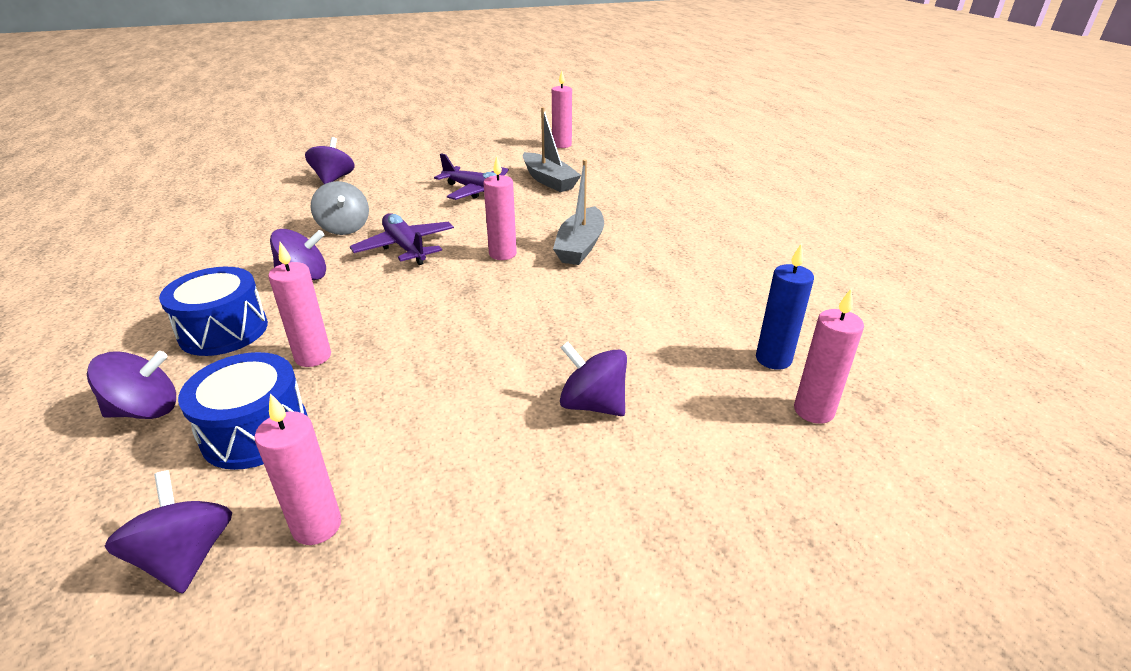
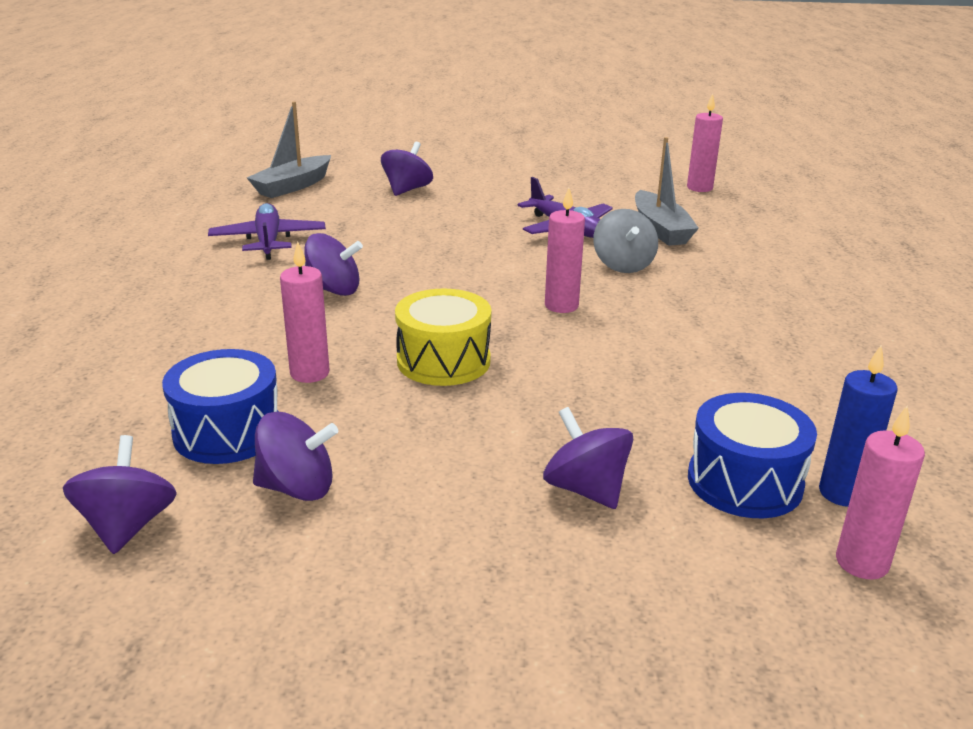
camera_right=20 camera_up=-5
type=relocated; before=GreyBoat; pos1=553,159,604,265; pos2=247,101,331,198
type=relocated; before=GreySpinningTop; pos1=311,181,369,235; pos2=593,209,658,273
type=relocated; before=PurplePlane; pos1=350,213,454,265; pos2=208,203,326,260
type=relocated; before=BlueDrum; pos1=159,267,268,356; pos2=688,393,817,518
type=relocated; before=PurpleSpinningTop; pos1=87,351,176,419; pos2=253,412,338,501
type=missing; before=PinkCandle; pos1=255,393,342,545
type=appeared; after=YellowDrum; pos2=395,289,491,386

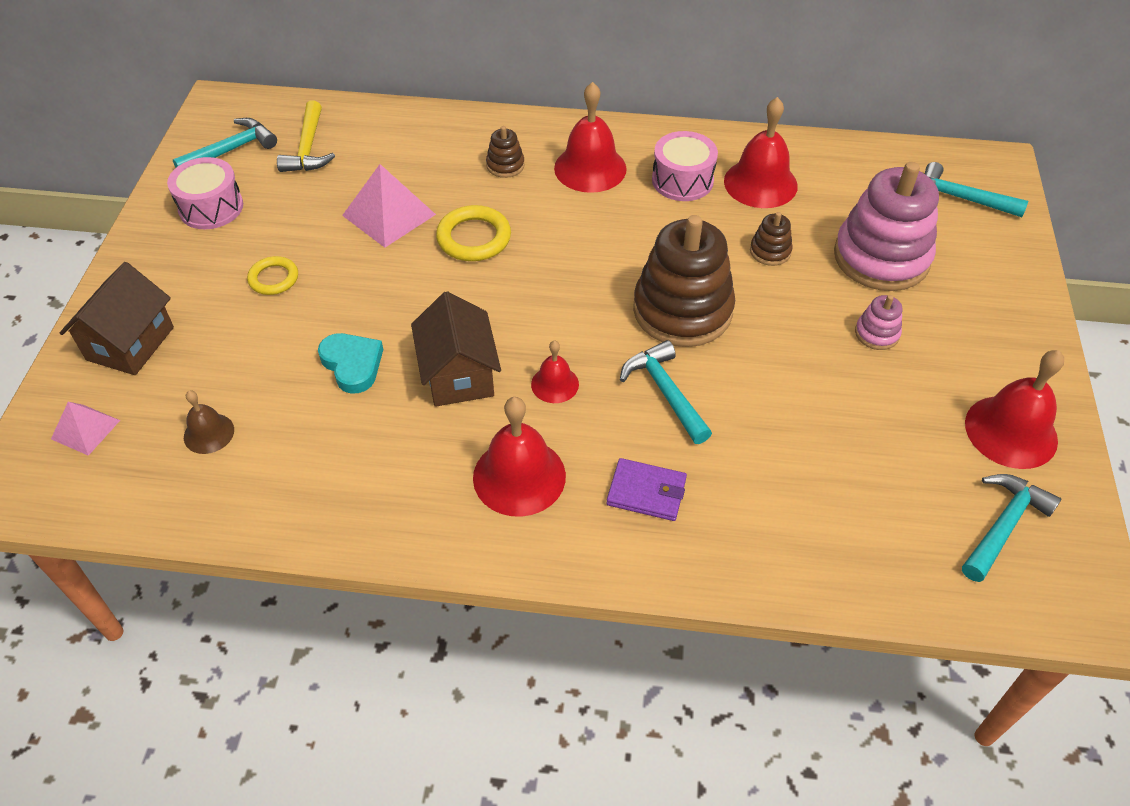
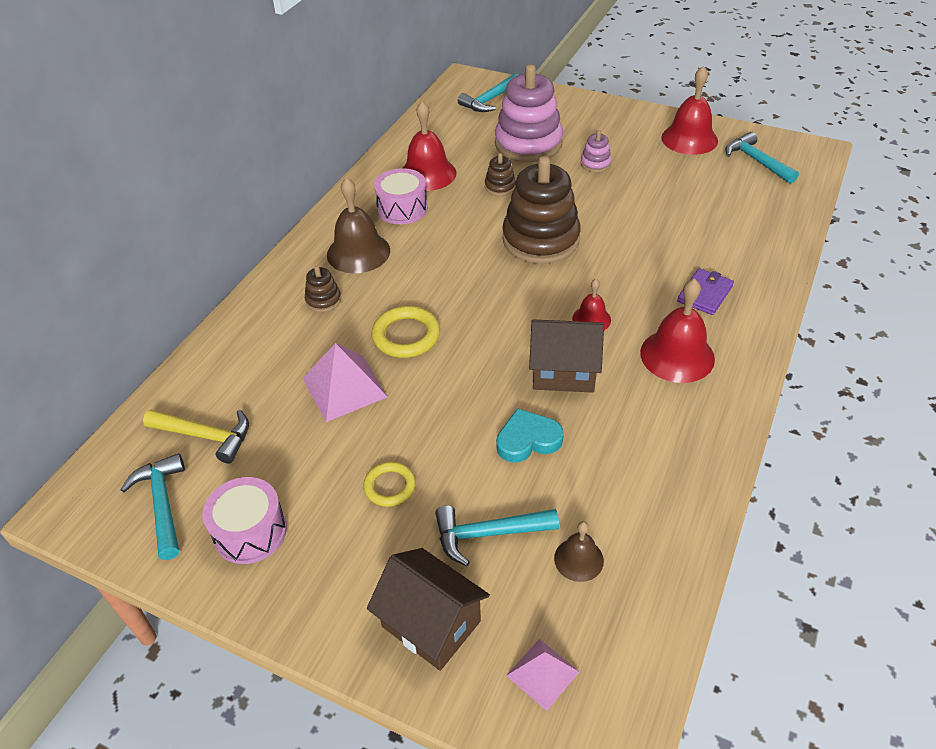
camera_right=-70 camera_up=-5
type=colour; before=RedBell; after=BrownBell; pos1=554,82,627,193; pos2=327,177,390,273
type=relocated; before=TurquoiseHammer; pos1=620,340,712,444; pos2=435,505,559,566

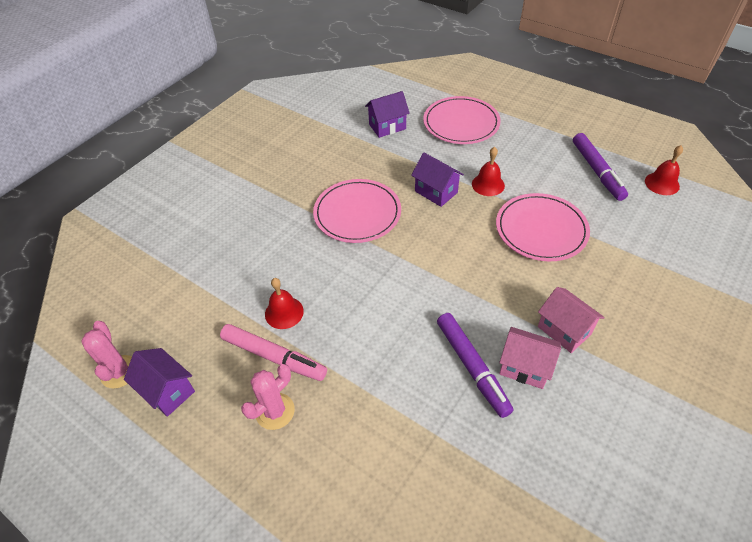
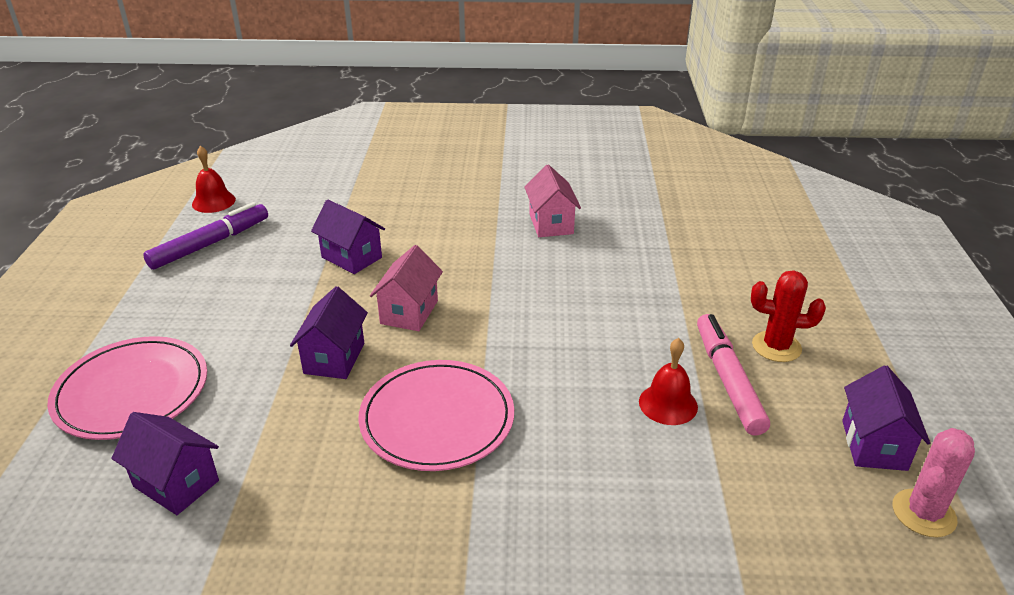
camera_right=-125 camera_up=-15
type=missing; before=RedBell; pos1=472,147,505,196
type=exchanged; before=PinkPlate; after=PurpleHouse; pos1=496,193,590,261; pos2=311,199,385,274
type=relocated; before=PinkHouse; pos1=538,287,605,353; pos2=370,245,443,331
type=missing; before=PurpleMarker; pos1=437,313,513,418
type=colour; before=PinkCactus; after=RedCactus; pos1=241,364,295,430; pos2=751,270,826,362

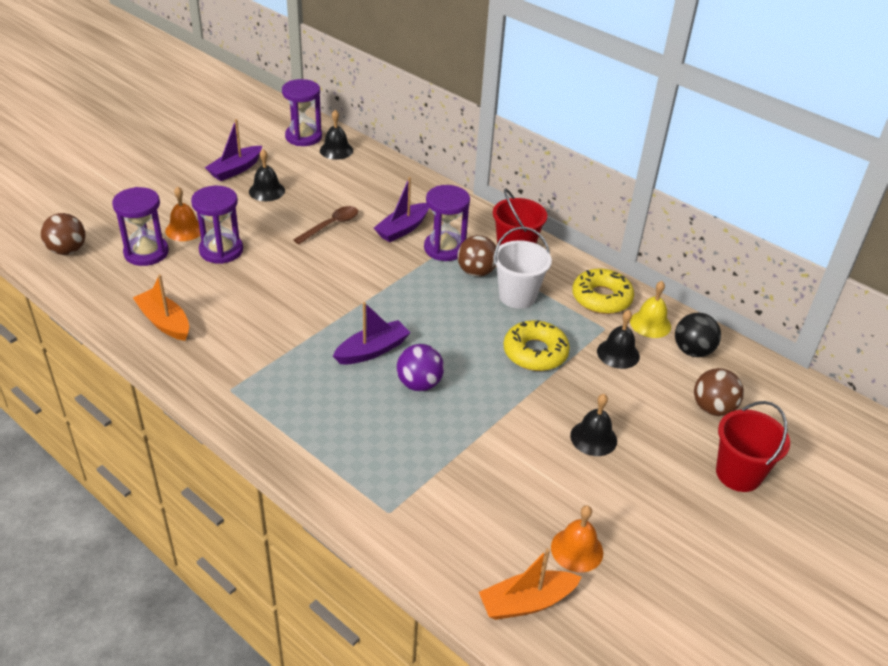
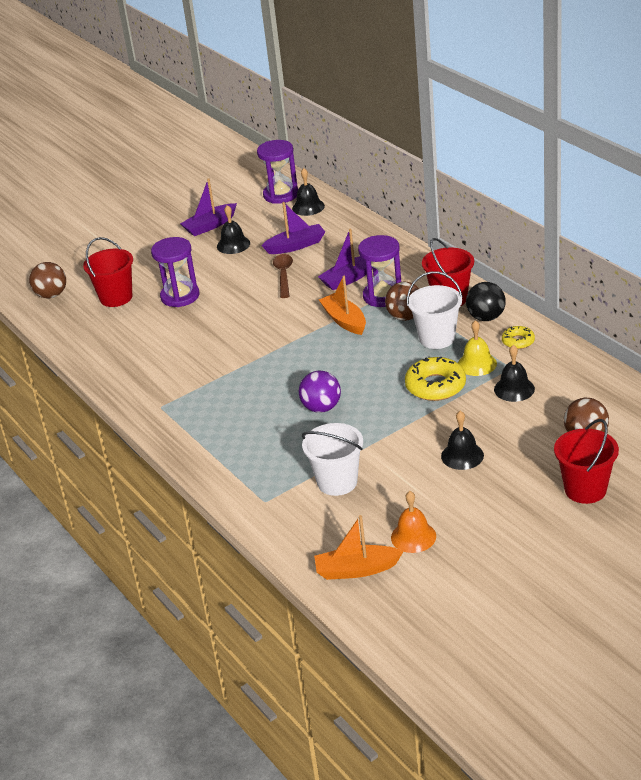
camera_right=20 camera_up=-5
type=missing; before=OrangeBell; pos1=165,186,200,241
type=exchanged; before=PurpleHourglass; after=RedBucket; pos1=112,187,169,266; pos2=83,237,133,307
type=spun; before=BrownSpoon; pos1=293,206,358,244; pos2=273,254,293,298; turn=-60
type=size; before=YellowDonut; pos1=572,268,634,314; pos2=502,326,535,349; scale=0.56
type=relocated; before=OrangeBoat; pos1=133,274,189,341; pos2=319,276,366,335
type=relocated; before=YellowBell; pos1=630,281,671,338; pos2=458,320,497,376
type=relocated; before=PurpleBoat; pos1=333,302,410,364; pos2=261,202,325,254
type=relocated; before=BlackBall; pos1=675,313,721,357; pos2=466,282,506,321
type=appeared; after=WhiteBucket; pos2=302,423,363,496

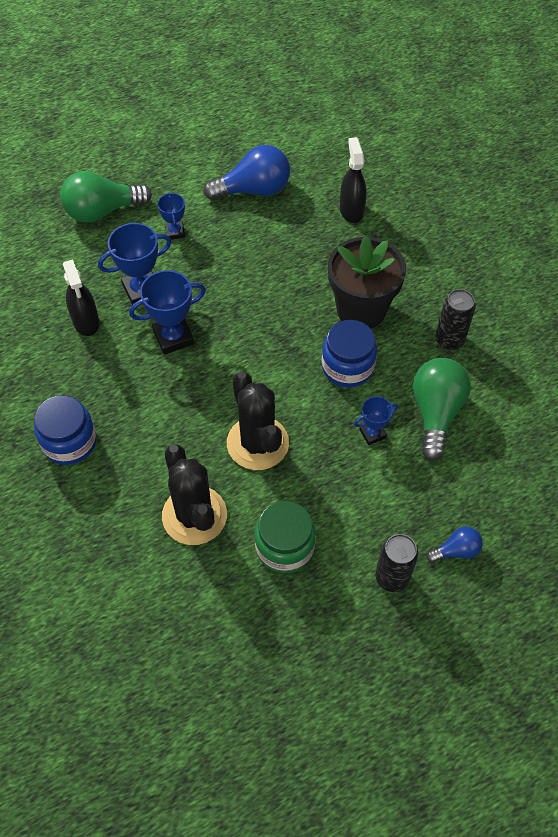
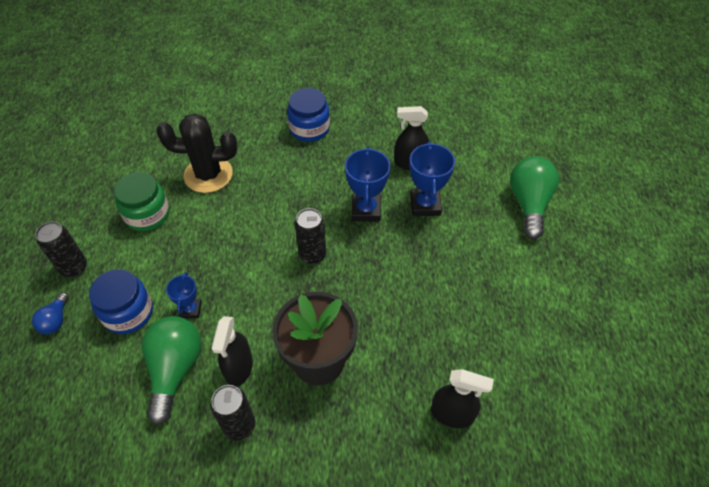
camera_right=115 camera_up=-5
type=missing; before=BlueLightBulb; pos1=204,145,290,200
type=missing; before=BlueTrophy; pos1=158,192,185,240
type=relocated; before=BlueJar; pos1=322,320,377,387; pos2=89,269,153,334
type=spun; before=GreenLightBulb; pos1=413,358,471,460; pos2=142,316,202,425; turn=-120
type=missing; before=BlackCactus; pos1=227,371,289,470
type=appeared; after=BlackCan; pos2=295,208,326,264
type=appeared; after=BlackSprayBottle; pos2=211,316,253,387

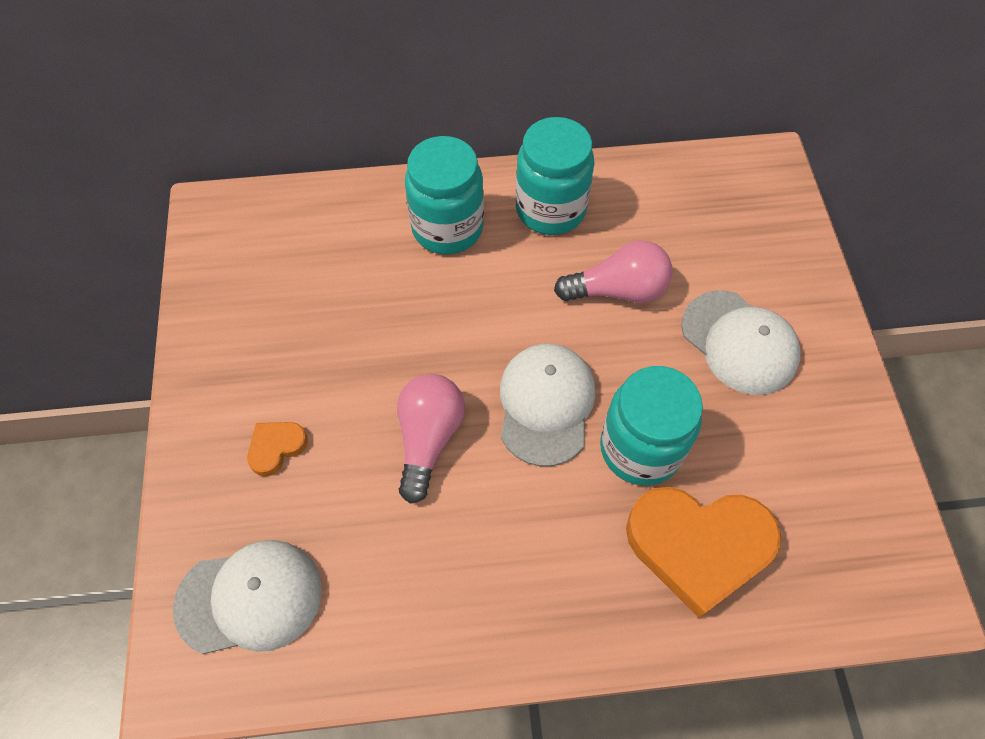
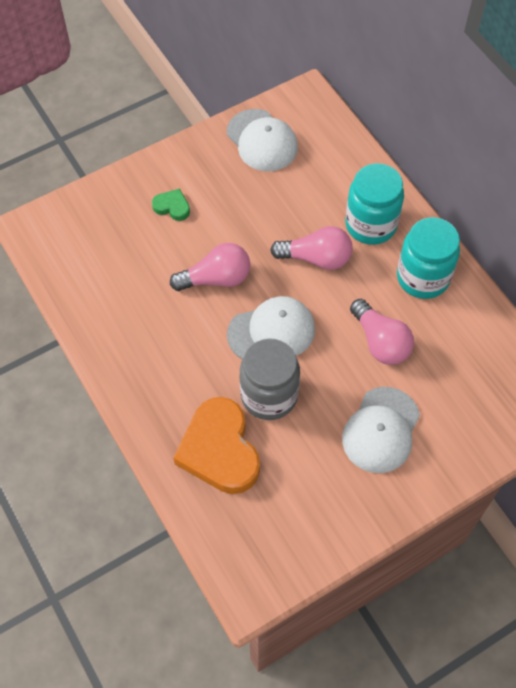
camera_right=65 camera_up=0
type=colour; before=TurquoiseJar; after=GreyJar; pos1=600,366,703,486; pos2=240,338,300,420
type=colour; before=OrangeHeart; after=GreenHeart; pos1=247,422,308,476; pos2=152,189,190,221
type=relocated; before=WhiteCap; pos1=173,540,322,654; pos2=227,109,298,171
type=appeared; after=PinkLightBulb; pos2=270,226,352,270

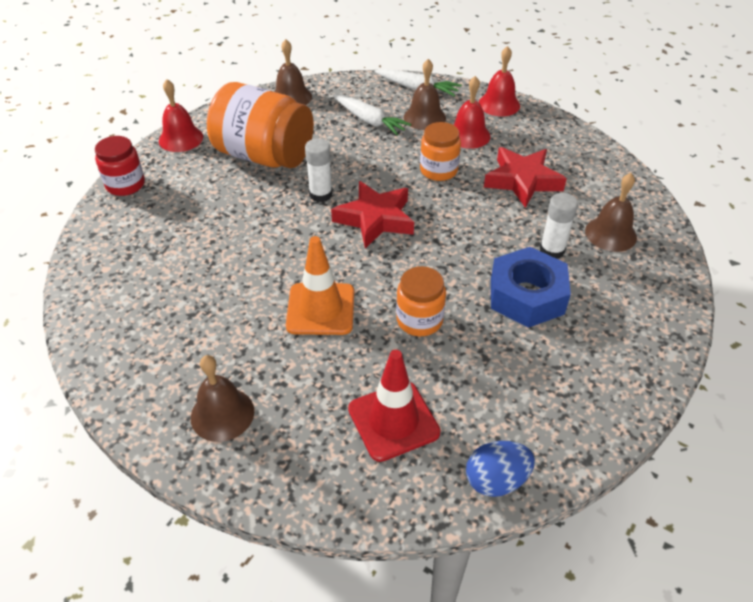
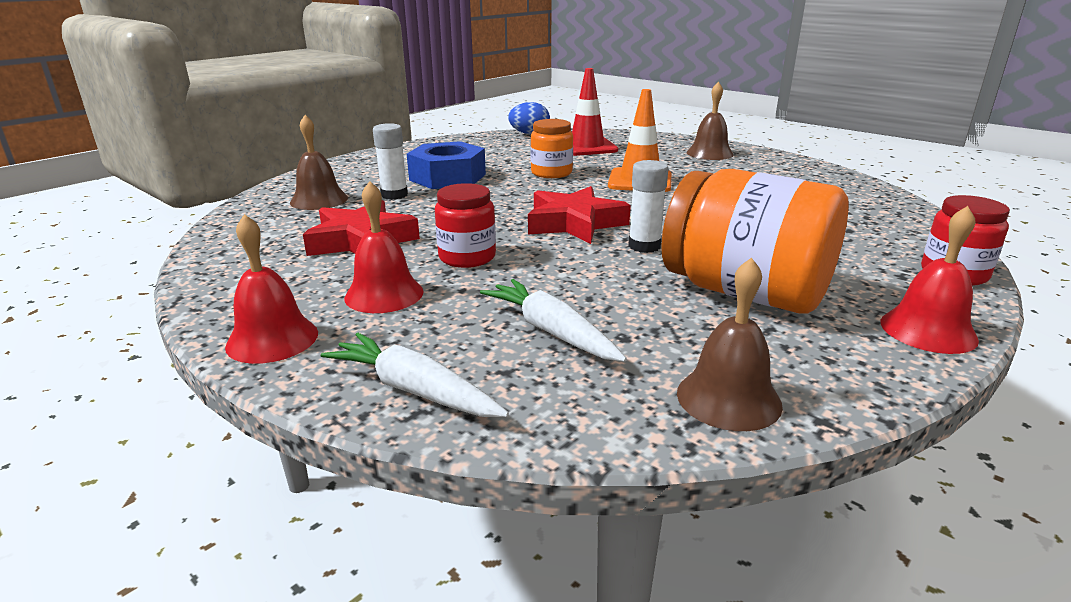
camera_right=-170 camera_up=-20
type=missing; before=BrownBell; pos1=404,59,446,130
type=colour; before=OrangeJar; after=RedJar; pos1=420,122,461,181; pos2=435,183,496,268

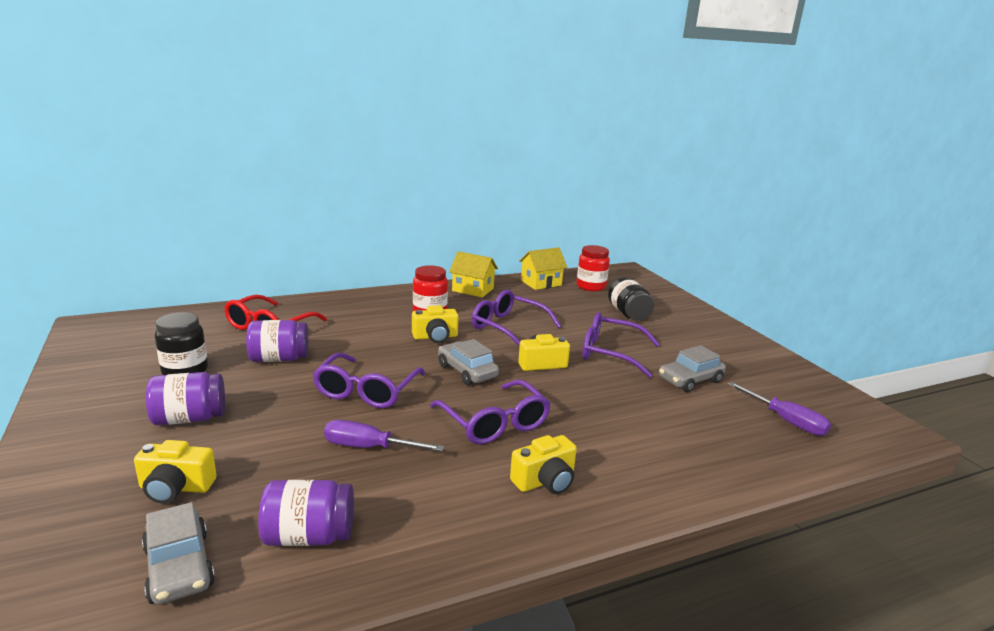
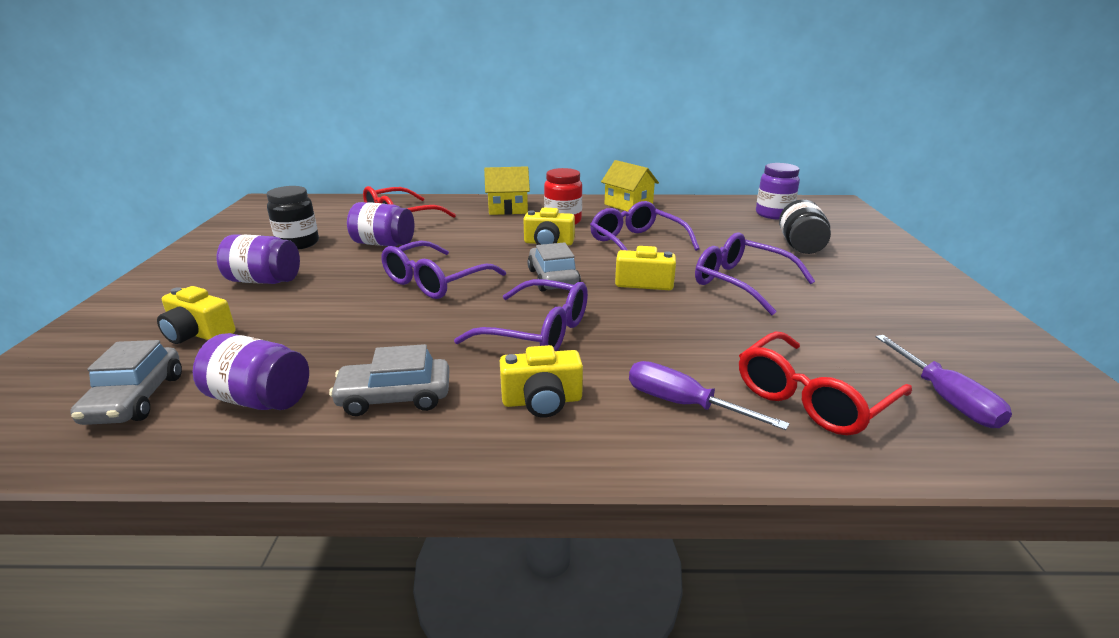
camera_right=25 camera_up=5
type=colour; before=RedJar; after=PurpleJar; pos1=577,245,610,291; pos2=756,163,800,219
type=relocated; before=YellowHouse; pos1=519,247,567,290; pos2=484,166,530,215
type=relocated; before=GreyCar; pos1=659,345,726,392; pos2=329,344,449,416
type=spun; before=PurpleGlasses; pos1=430,380,551,445; pos2=454,279,588,351; turn=-60
type=relocated; before=PurpleScrewdriver; pos1=324,420,444,451; pos2=629,361,789,430
type=appeared; after=RedGlasses; pos2=739,331,912,436

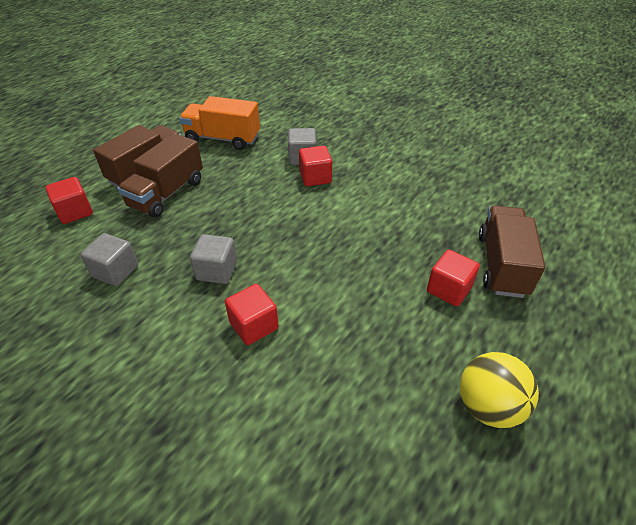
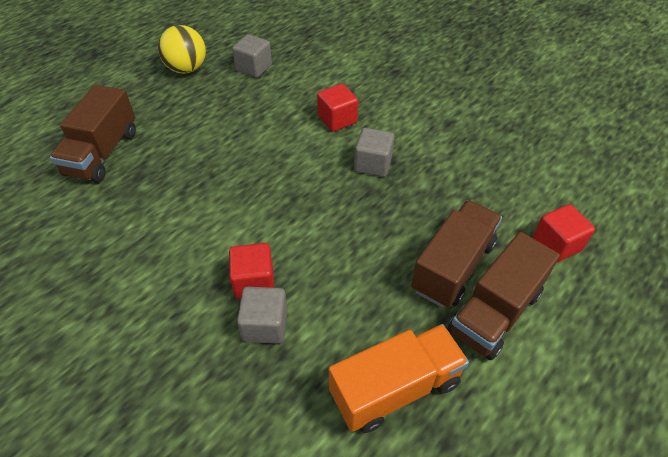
camera_right=-175 camera_up=5
type=spun; before=OrangeTruck; pos1=179,96,260,150; pos2=329,324,469,433; turn=-45
type=relocated; before=GreyCube; pos1=80,233,138,286; pos2=232,34,272,78
type=missing; before=RedCube; pos1=427,250,480,307

